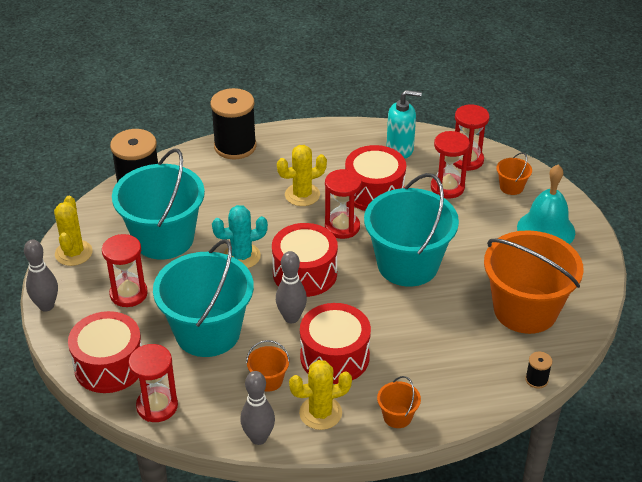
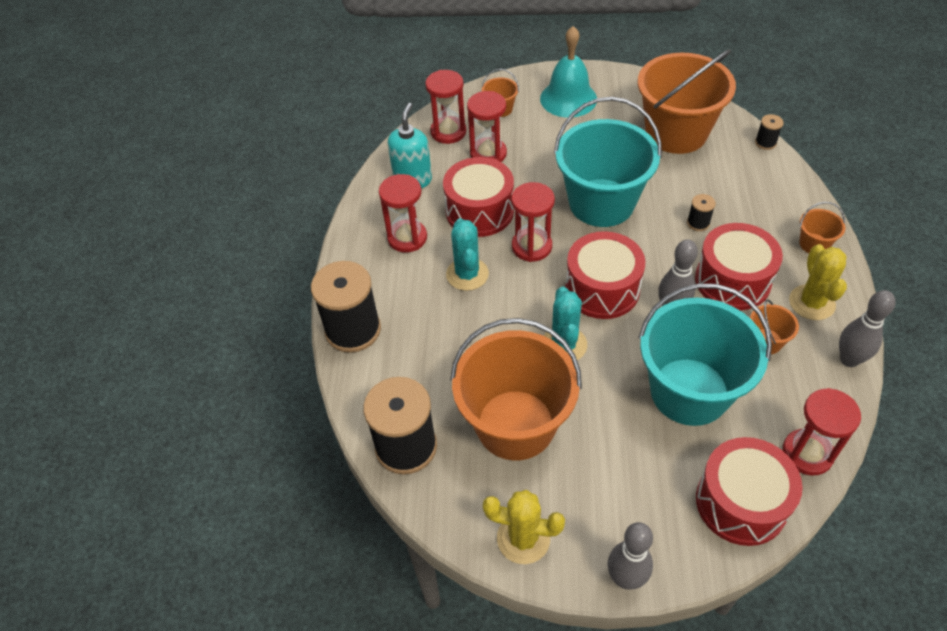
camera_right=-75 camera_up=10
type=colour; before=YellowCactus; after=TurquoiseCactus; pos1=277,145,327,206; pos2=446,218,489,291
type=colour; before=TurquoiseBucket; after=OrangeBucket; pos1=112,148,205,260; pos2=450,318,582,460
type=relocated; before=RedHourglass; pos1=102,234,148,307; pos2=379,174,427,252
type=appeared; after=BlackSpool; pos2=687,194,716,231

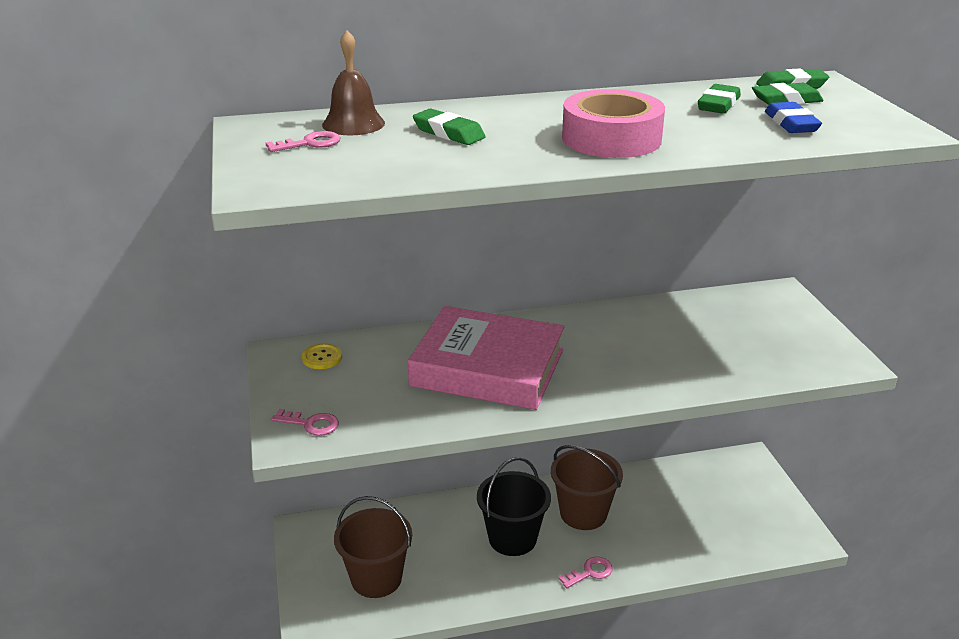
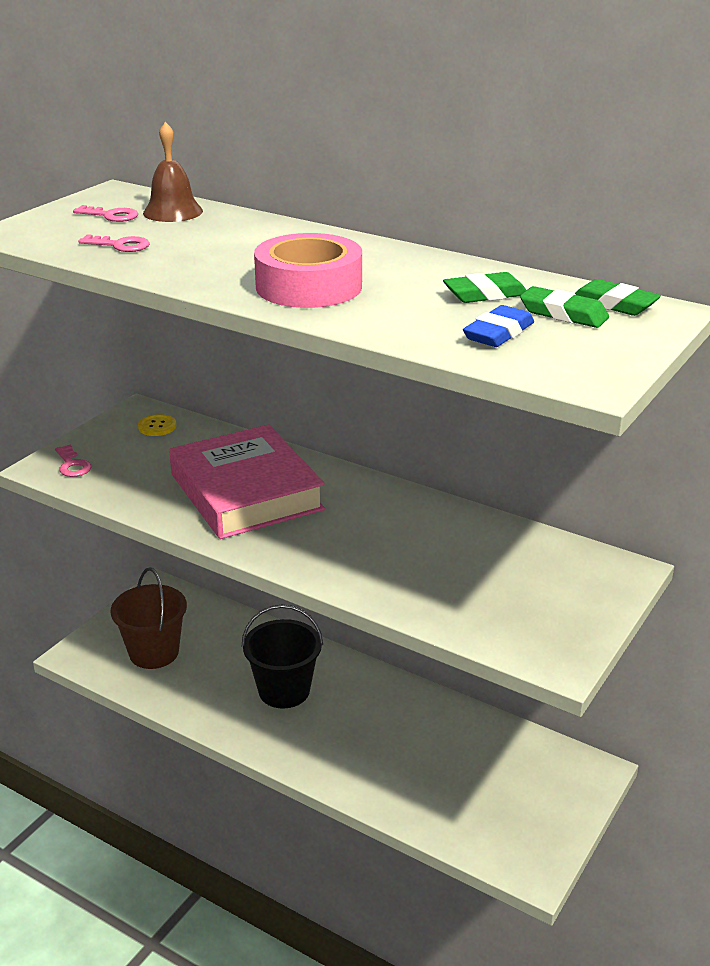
camera_right=45 camera_up=0
type=missing; before=GreenEraser; pos1=413,109,486,145
type=missing; before=BrownBucket; pos1=551,445,623,530
type=relocated; before=PinkKey; pos1=558,557,613,589; pos2=78,234,150,252

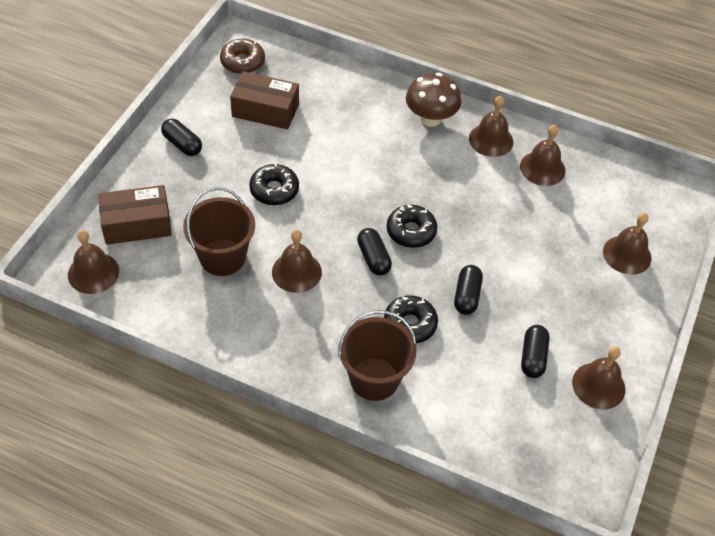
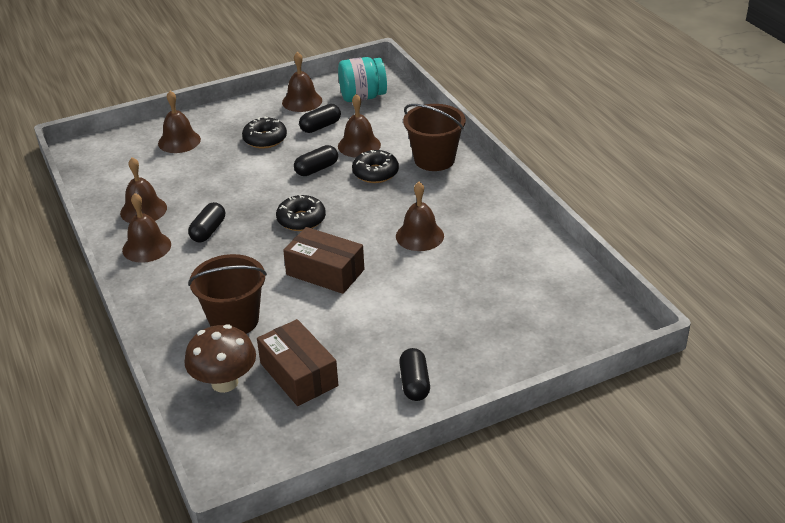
camera_right=-135 camera_up=-15
type=missing; before=BrownDonut; pos1=220,39,265,74
type=relocated; before=BrownMushroom; pos1=406,73,461,127; pos2=184,324,256,393
type=relocated; before=BlackDonut; pos1=249,164,299,205; pos2=242,116,287,149
type=relocated; before=BrownBox; pos1=98,185,172,245; pos2=283,227,364,294
type=relocated; before=BrownBucket; pos1=183,187,255,276; pos2=188,254,267,334
type=relocated; before=BlackCapsule; pos1=357,228,392,276; pos2=188,202,225,242
type=relocated; before=BrownBell; pos1=68,230,119,294; pos2=338,94,381,157
type=appeared; after=TurquoiseJar; pos2=338,57,387,102

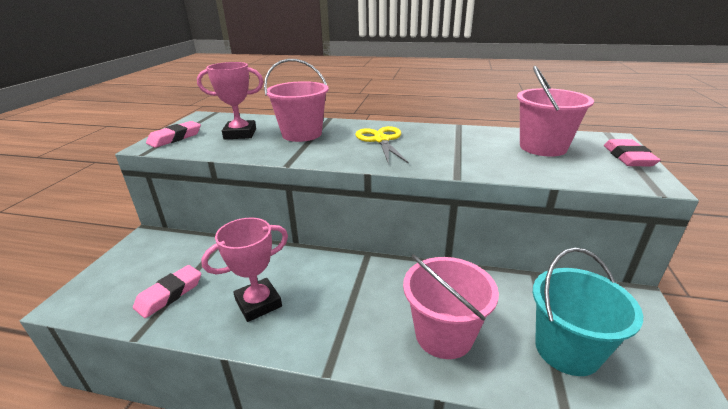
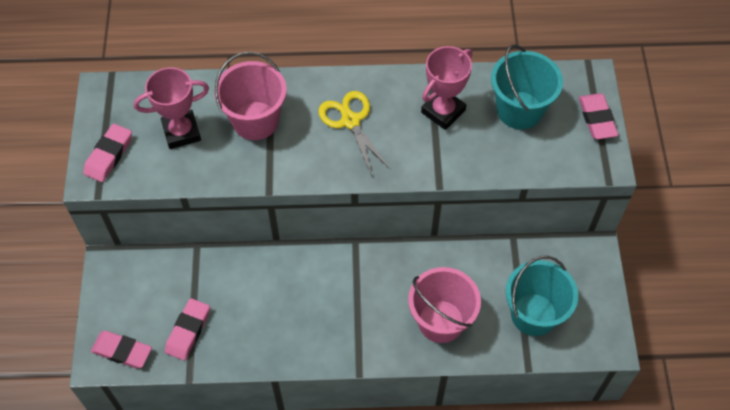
camera_right=-15 camera_up=30
type=colour; before=PinkBucket; after=TurquoiseBucket; pos1=517,66,594,157; pos2=491,45,563,130
type=relocated; before=PinkTrophy; pos1=201,218,288,322; pos2=421,46,472,130
type=appeared; after=PinkEraser; pos2=91,331,152,369

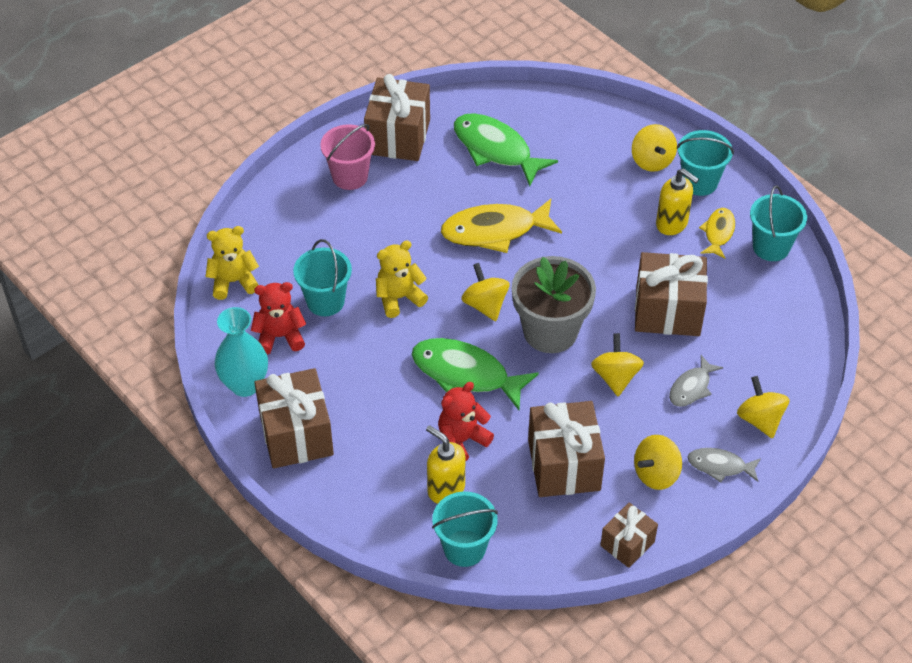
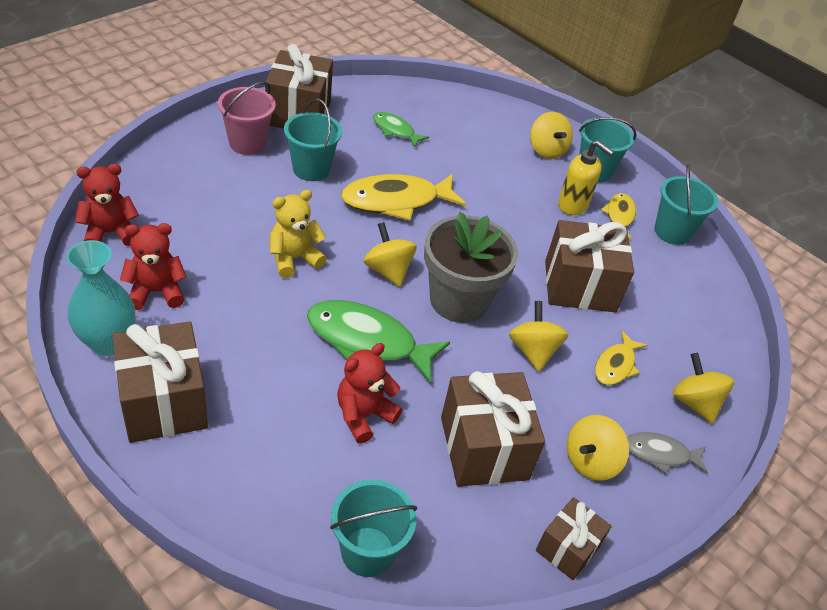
camera_right=-10 camera_up=-5
type=size; before=GreenFish; pos1=454,113,558,186; pos2=373,112,429,148; scale=0.55
type=colour; before=YellowTeddyBear; after=RedTeddyBear; pos1=206,226,259,300; pos2=75,164,139,246
type=relocated; before=TurquoiseBucket; pos1=293,239,352,316; pos2=284,99,342,181
type=colour; before=GreyFish; after=YellowFish; pos1=669,355,723,407; pos2=595,331,647,385
type=missing; before=YellowSoapDispenser; pos1=426,425,465,504

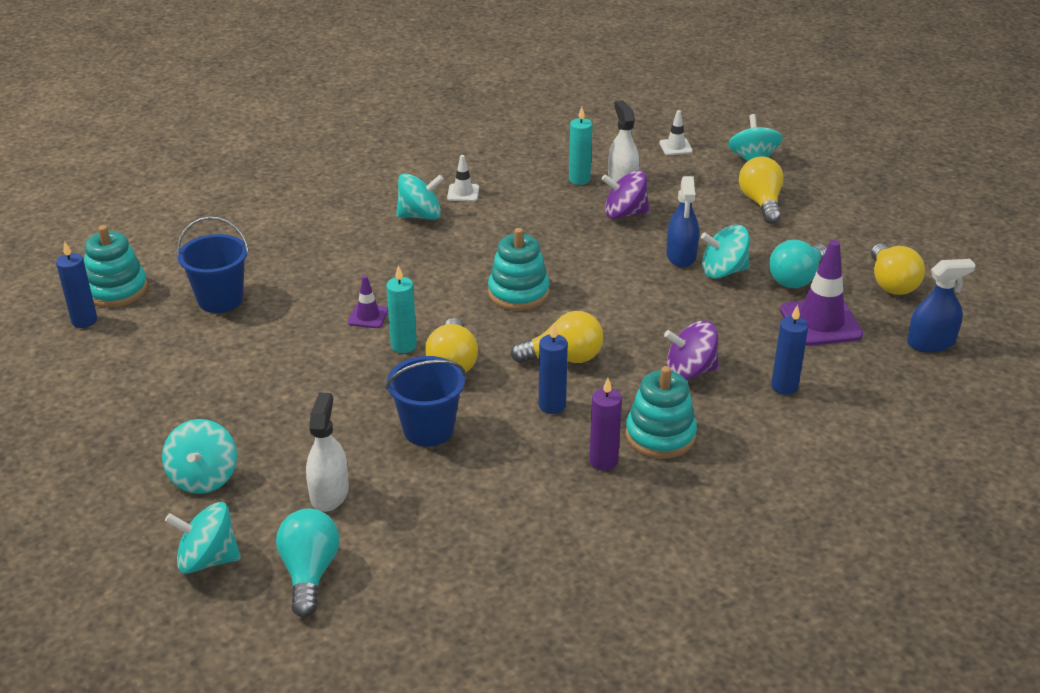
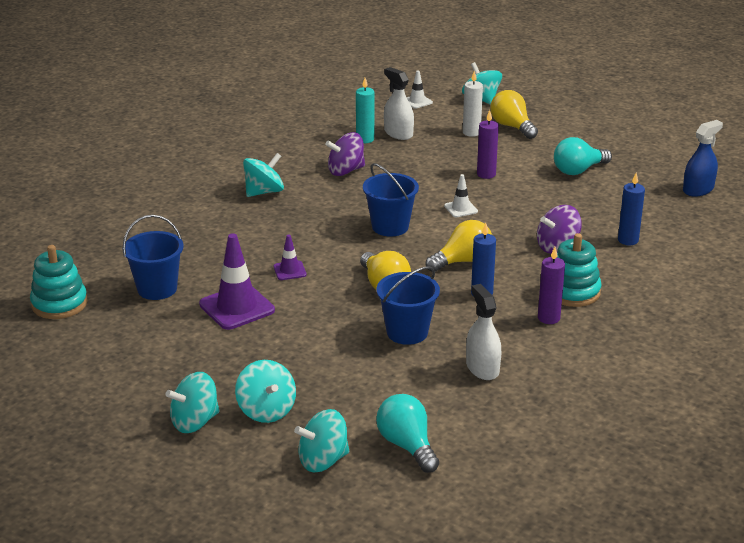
camera_right=-25 camera_up=-5
type=relocated; before=WhiteTrafficCone; pos1=447,155,479,202; pos2=444,174,478,217
type=relocated; before=PurpleSpinningTop; pos1=602,170,649,219; pos2=325,132,365,176
type=exchanged; before=BlueSprayBottle; after=PurpleCandle; pos1=666,176,699,268; pos2=477,110,499,179
type=relocated; before=TurquoiseSpinningTop; pos1=701,225,750,279; pos2=165,372,220,433
type=exchanged; before=TurquoiseStackingToy; after=BlueBucket; pos1=488,228,549,310; pos2=363,163,419,237
type=spun; before=TurquoiseLightBulb; pos1=769,240,827,288; pos2=554,137,612,175; turn=45
type=relocated; before=PurpleTrafficCone; pos1=780,240,863,346; pos2=199,233,275,330
type=missing; before=BlueCandle; pos1=56,241,97,328
type=missing; before=YellowLightBulb; pos1=871,243,925,295
type=missing; before=TurquoiseCandle; pos1=386,265,417,353
type=relocated; before=WhiteSprayBottle; pos1=306,392,349,512; pos2=466,284,501,380
type=appeared; after=WhiteCandle; pos2=463,70,483,137

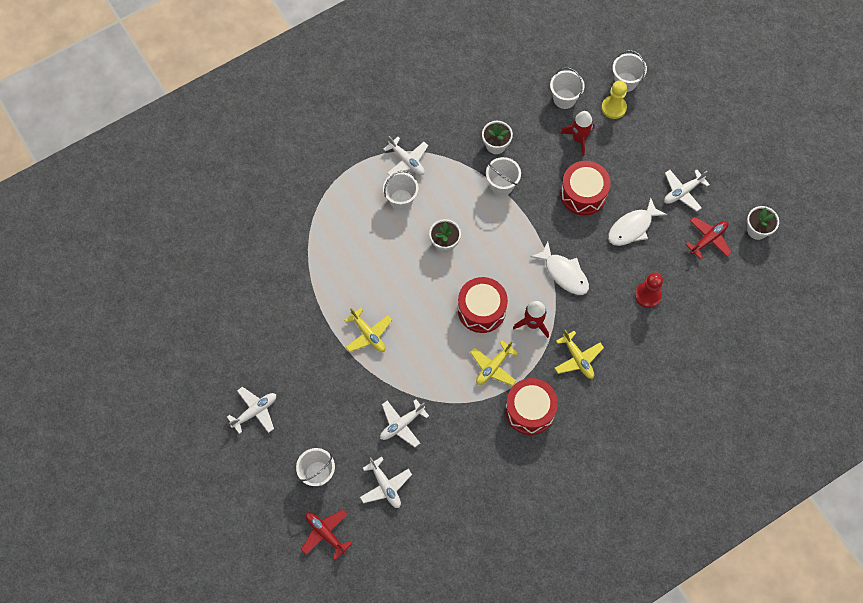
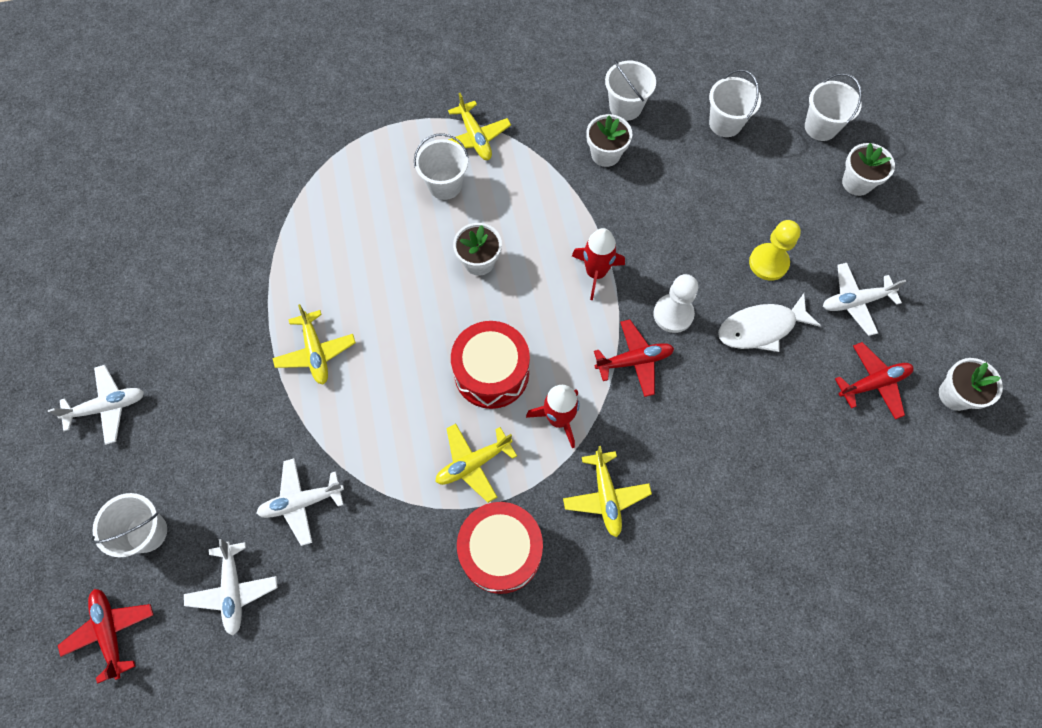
camera_right=20 camera_up=0
type=relocated; before=YellowPawn; pos1=602,81,627,119; pos2=749,220,801,281
type=relocated; before=RedRocket; pos1=560,111,595,156; pos2=572,228,625,300
type=colour; before=WhitePlane; after=YellowPlane; pos1=383,136,428,176; pos2=448,93,511,160
type=relocated; before=WhiteBucket; pos1=486,157,521,196; pos2=605,59,656,121
type=missing; before=RedDrum; pos1=560,161,611,216
type=exchanged; before=WhiteFish; after=RedPlane; pos1=530,241,589,295; pos2=594,320,674,397
type=missing; before=RedPawn; pos1=635,273,663,308
type=appeared; after=WhiteFlowerPot; pos2=842,143,895,196
type=appeared; after=WhitePawn; pos2=653,274,698,333

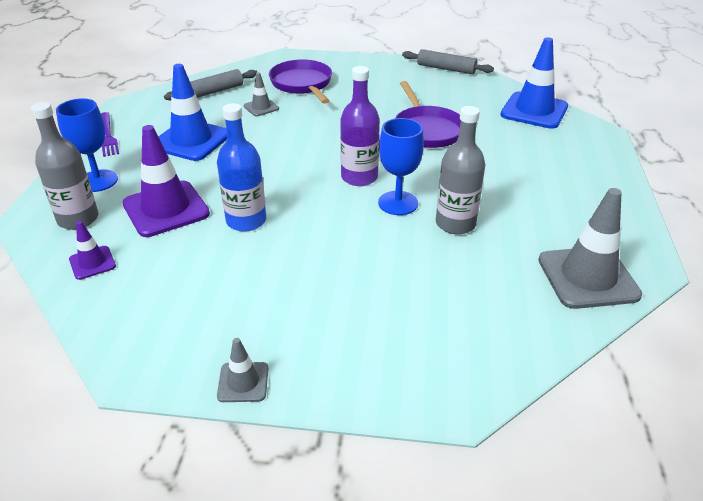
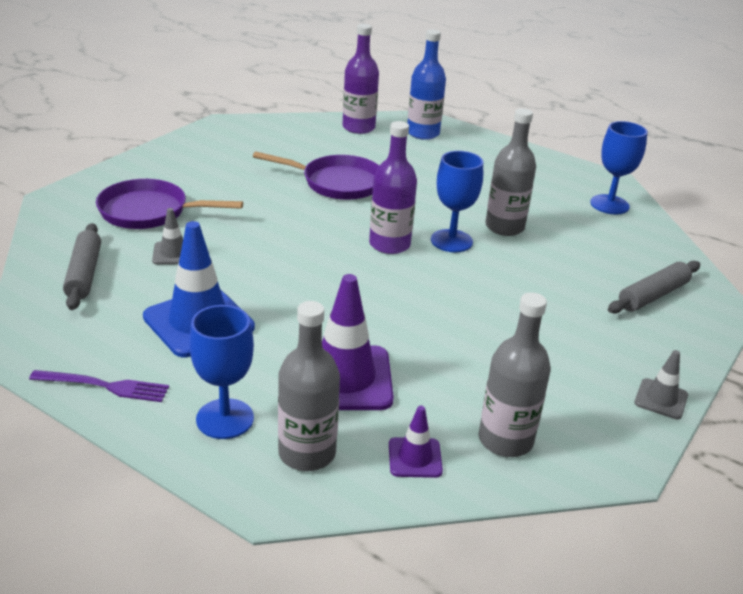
camera_right=-65 camera_up=-5
type=exchanged; before=BlueTrafficCone; after=PurpleBottle; pos1=501,37,568,129; pos2=342,24,379,134
type=relocated; before=GreyRollingPin; pos1=402,49,494,74; pos2=608,261,700,313
type=relocated; before=BlueBottle; pos1=217,103,266,232; pos2=408,29,446,140
type=exchanged; before=GreyTrafficCone; after=BlueGoblet; pos1=538,188,642,309; pos2=590,121,648,214
type=appeared; after=GreyBottle; pos2=479,292,551,457

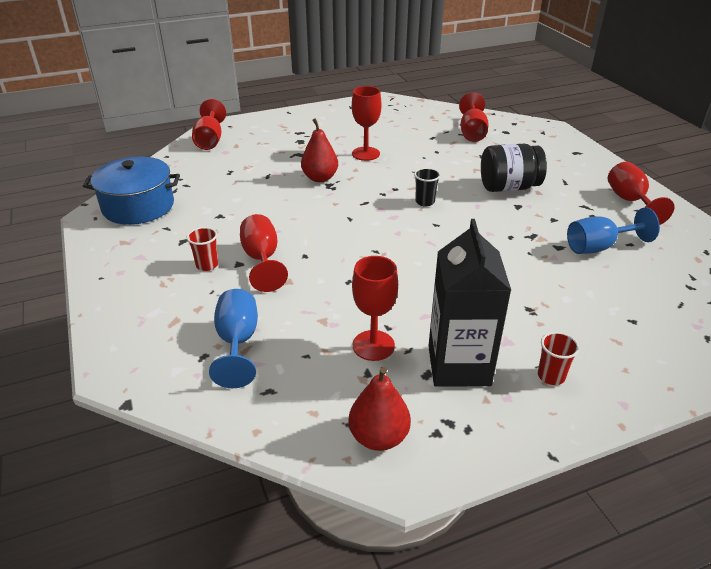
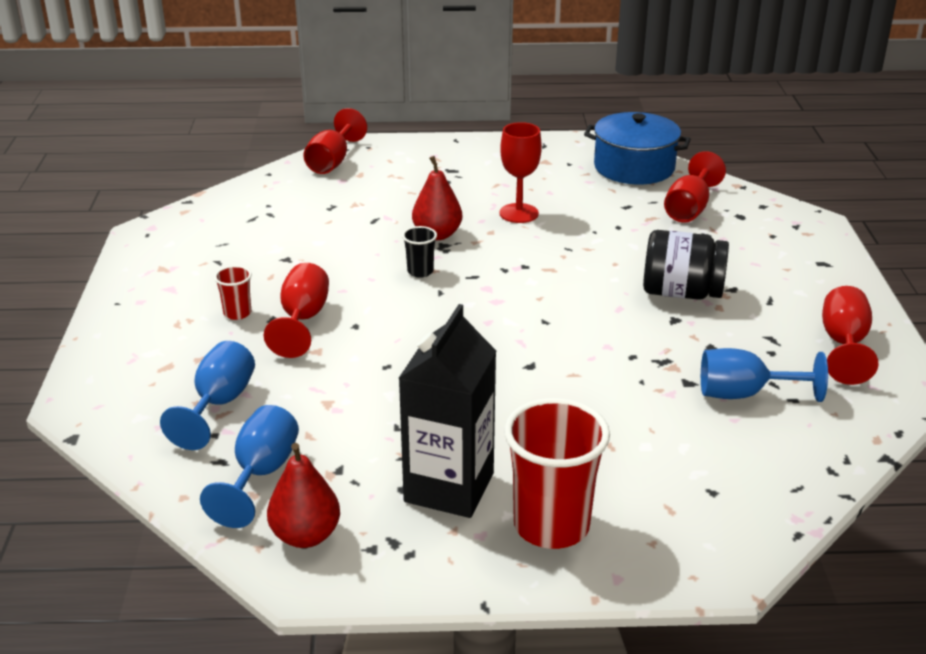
camera_right=20 camera_up=-5
type=relocated; before=BluePot; pos1=83,157,180,225; pos2=584,112,691,184
type=relocated; before=BlackCup; pos1=414,168,441,207; pos2=402,226,437,278
type=missing; before=RedGoblet; pos1=352,256,398,361
type=size; before=RedCup; pos1=538,332,580,385; pos2=504,398,610,549; scale=2.15
type=appeared; after=BlueGoblet; pos2=200,405,299,528

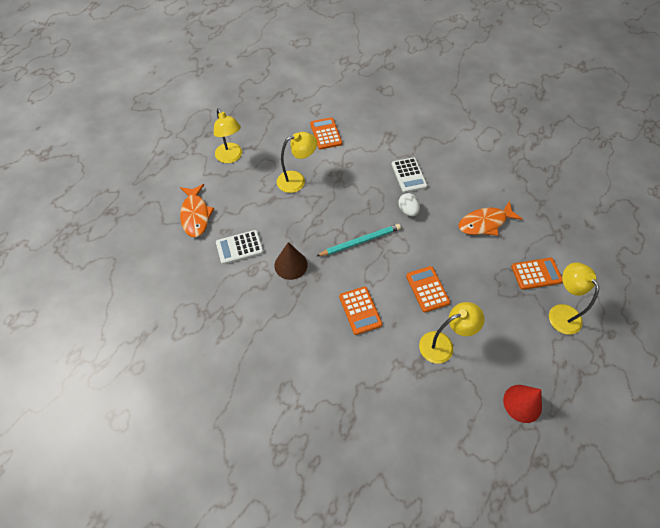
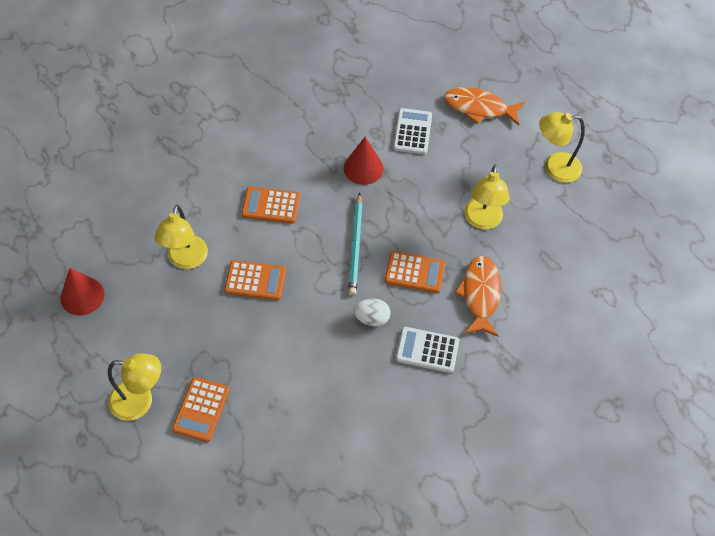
camera_right=115 camera_up=0
type=relocated; before=OrangeCalculator; pos1=310,117,342,149; pos2=385,251,445,293
type=relocated; before=OrangeFish; pos1=458,201,522,236; pos2=455,256,501,337
type=colour; before=BrownCone; after=RedCone; pos1=275,242,308,280; pos2=344,137,384,185

